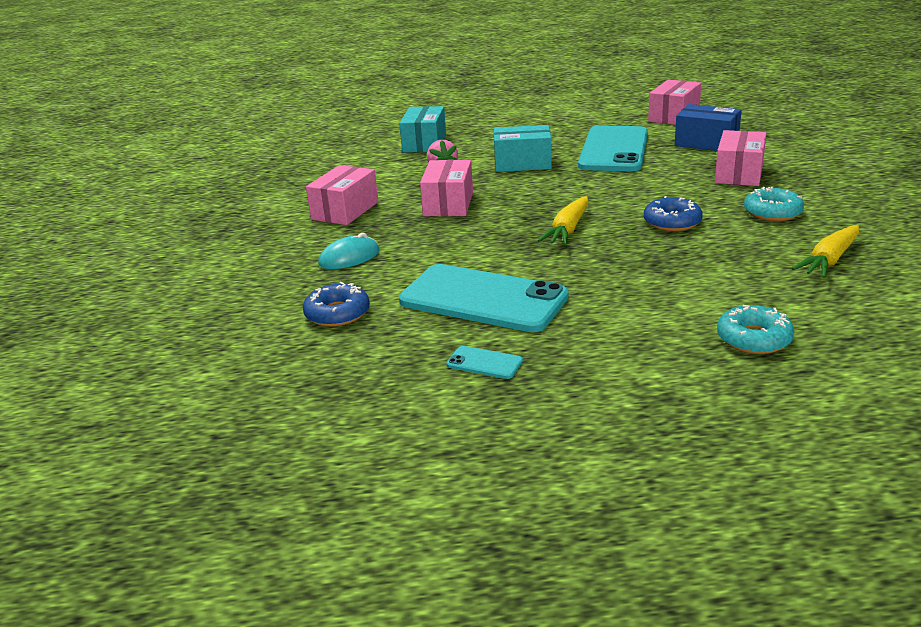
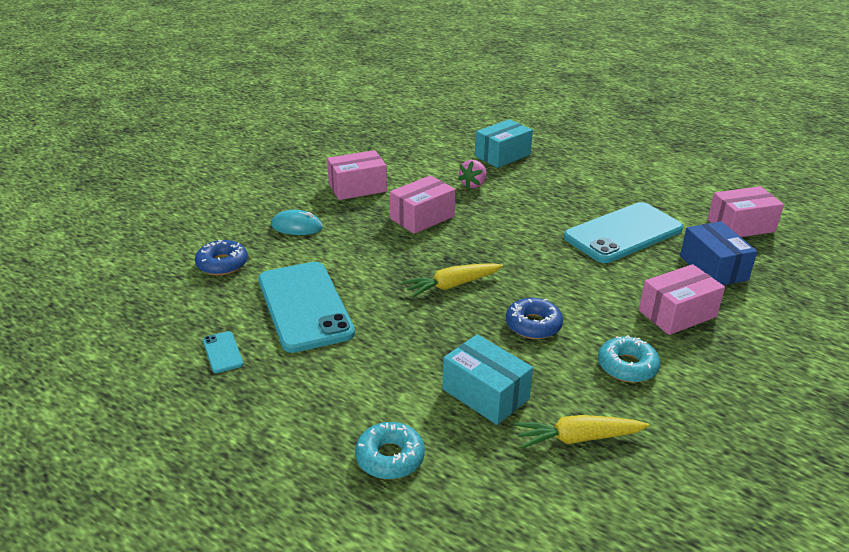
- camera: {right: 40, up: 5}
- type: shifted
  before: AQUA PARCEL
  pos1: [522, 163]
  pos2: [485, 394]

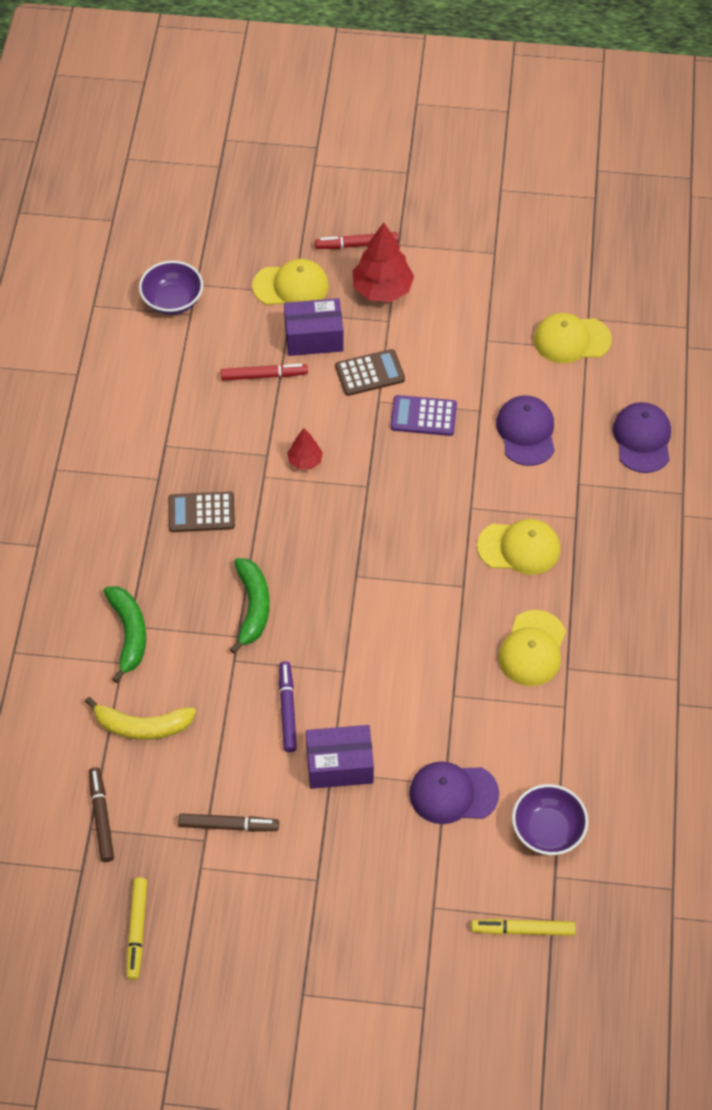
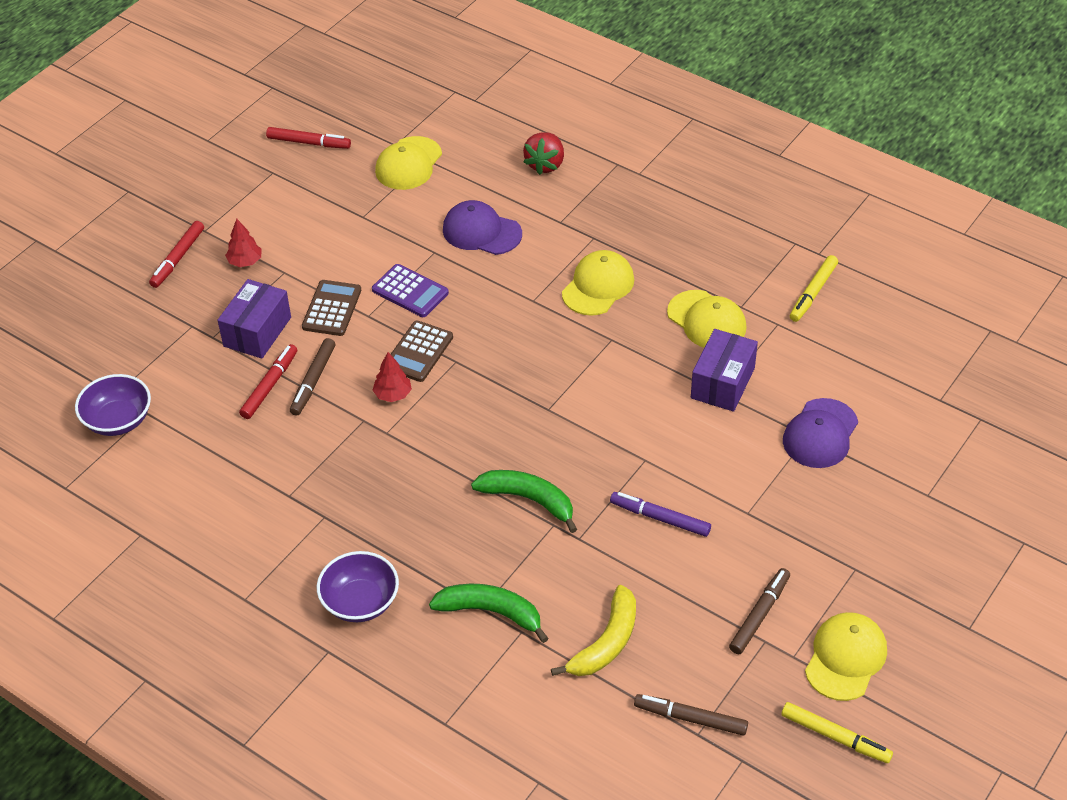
- camera: {right: -60, up: -10}
- type: scaled
  before: RED FIR TREE
  pos1: [382, 289]
  pos2: [245, 262]
  scale: 0.54
- type: shifted
  before: YELLOW BASEBALL CAP
  pos1: [291, 286]
  pos2: [845, 658]
- type: rotated
  before: ROYAL PURPLE ADDING MACHINE
  pos1: [423, 416]
  pos2: [410, 291]
  turn: -90
- type: swapped
  before: ROYAL PURPLE BASEBALL CAP
  after: RED BERRY
  pos1: [642, 439]
  pos2: [545, 164]
- type: shifted
  before: RUSSET ADDING MACHINE
  pos1: [201, 512]
  pos2: [418, 352]
- type: shifted
  before: ROYAL PURPLE PARCEL
  pos1: [339, 765]
  pos2: [722, 383]
- type: shifted
  before: ROYAL PURPLE BOWL
  pos1: [547, 830]
  pos2: [360, 602]
- type: shifted
  before: YELLOW MARKER
  pos1: [523, 930]
  pos2: [813, 293]
- type: new
  after: RED MARKER
  pos2: [309, 143]
- type: new
  after: RUSSET MARKER
  pos2: [313, 381]

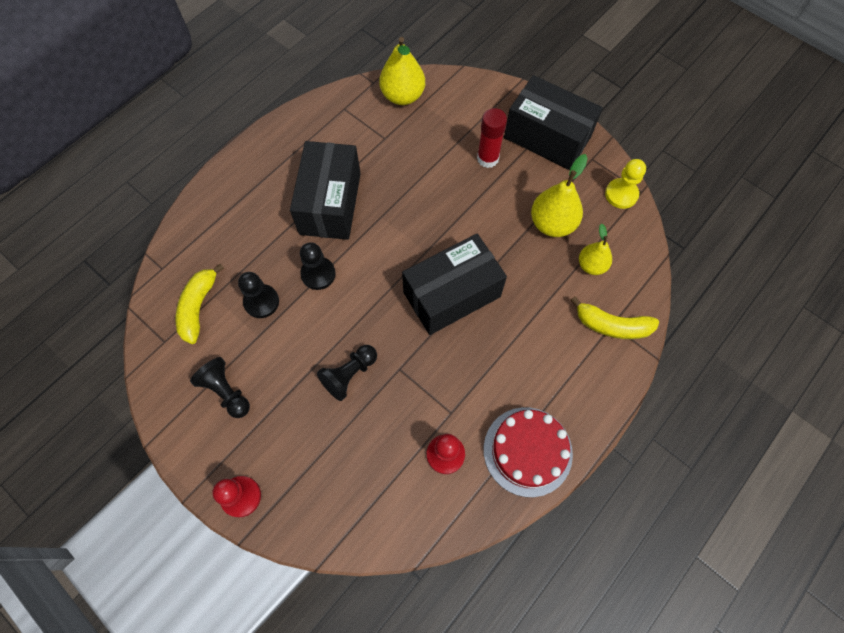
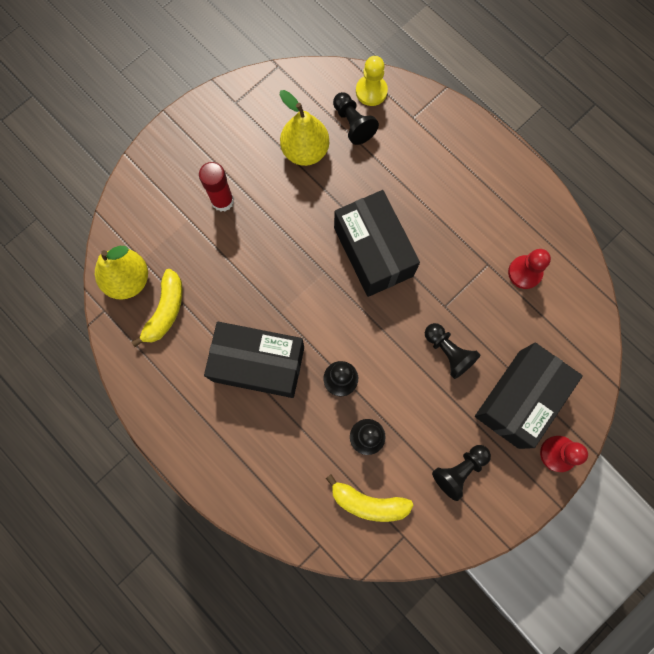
- camera: {right: -85, up: 10}
- type: shifted
  before: BLACK PARCEL
  pos1: [547, 137]
  pos2: [519, 398]
- type: shifted
  before: YELLOW GAME PAWN
  pos1: [621, 194]
  pos2: [371, 91]
- type: swapped
  before: YELLOW PEAR
  after: BLACK GAME PAWN
  pos1: [591, 265]
  pos2: [353, 124]
- type: shifted
  before: YELLOW BANANA
  pos1: [611, 325]
  pos2: [165, 311]
- type: gone
  before: RED LAYER CAKE
  pos1: [527, 451]

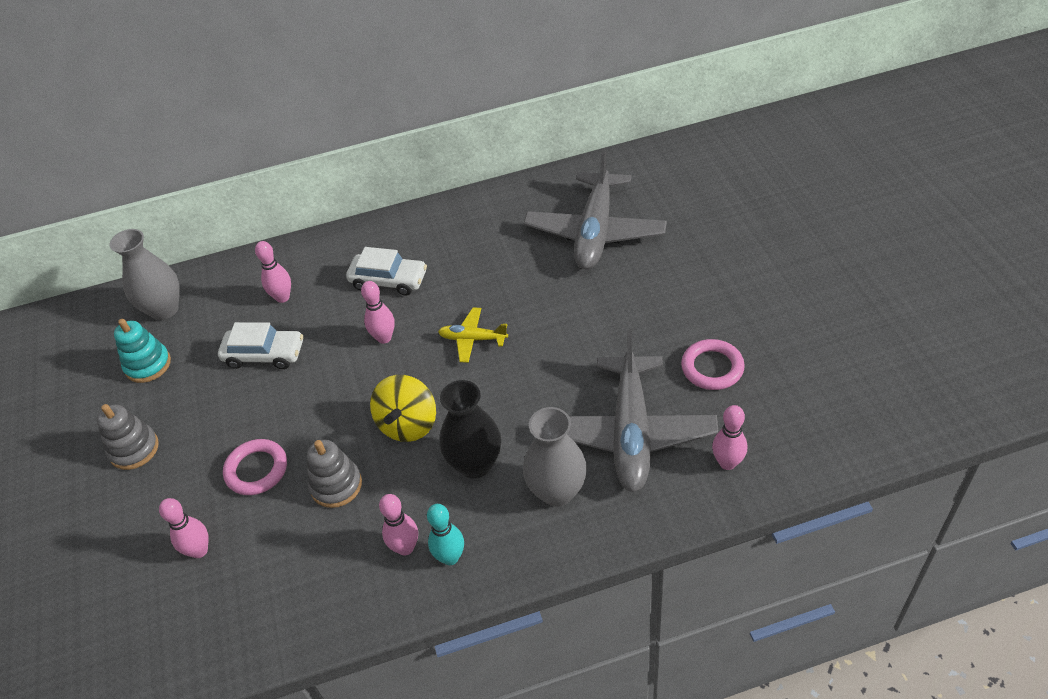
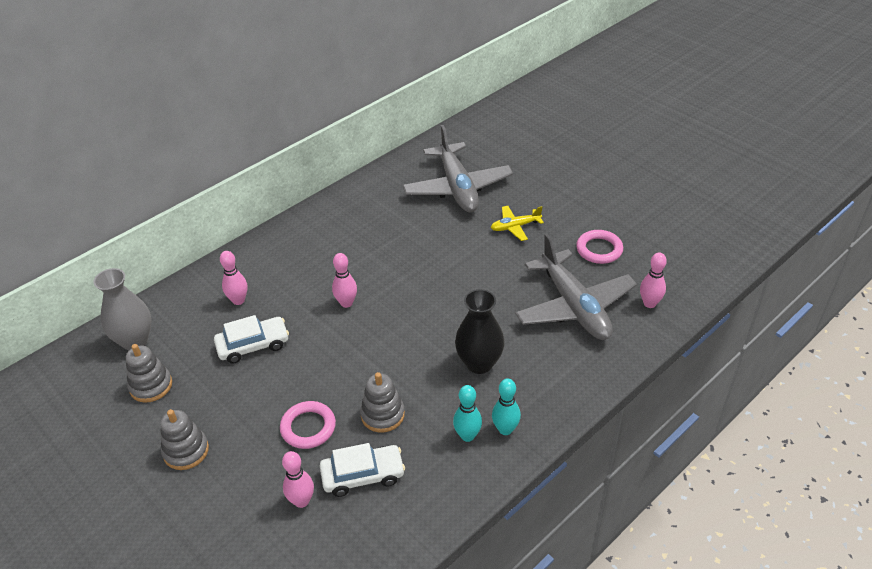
- camera: {right: -30, up: -5}
- type: shifted
  before: SNOW-WHITE TOY CAR
  pos1: [388, 280]
  pos2: [363, 475]
- type: shifted
  before: YELLOW PLANE
  pos1: [473, 339]
  pos2: [515, 227]
- type: repainted
  before: AQUA STACKING TOY
  after: GRAY STACKING TOY
  pos1: [148, 365]
  pos2: [151, 386]
- type: gone
  before: YELLOW SPINNING TOP
  pos1: [408, 424]
- type: gone
  before: GRAY FLOWER VASE
  pos1: [557, 491]
- type: repainted
  before: ROSE-PINK SKITTLE
  after: AQUA SKITTLE
  pos1: [405, 547]
  pos2: [467, 436]

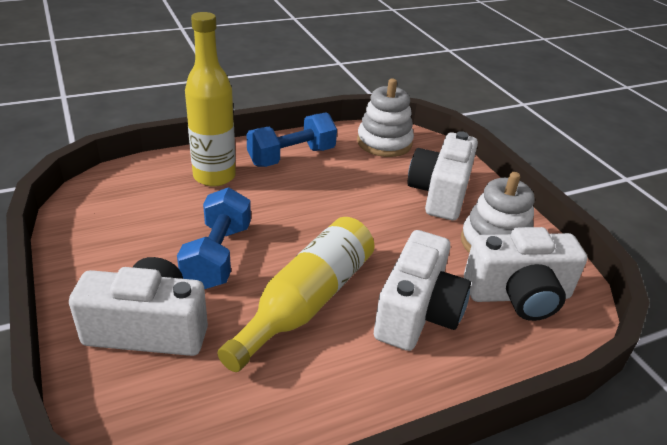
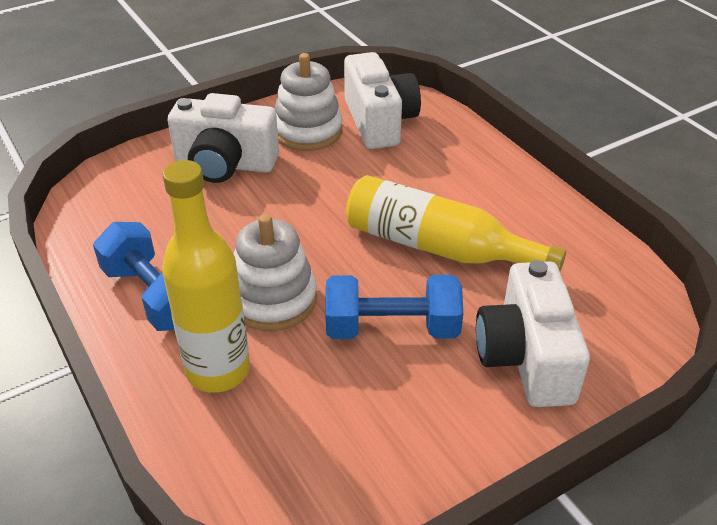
- camera: {right: -95, up: 5}
- type: shifted
  before: SNOW-WHITE STACKING TOY
  pos1: [384, 142]
  pos2: [273, 299]
- type: gone
  before: SNOW-WHITE CAMERA
  pos1: [417, 313]

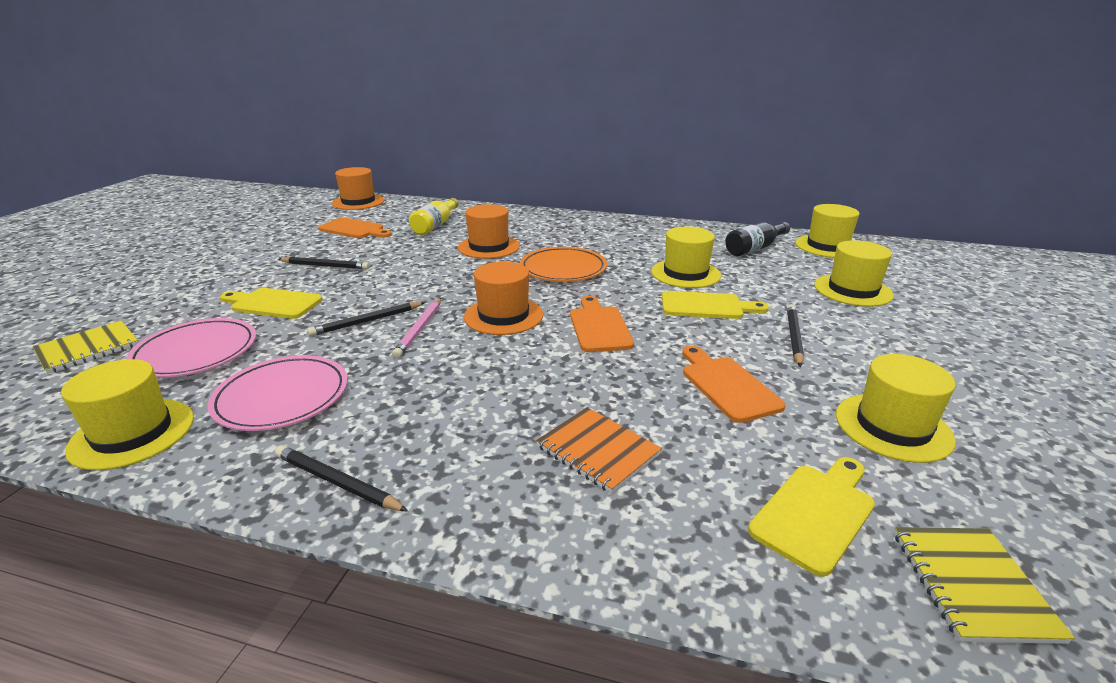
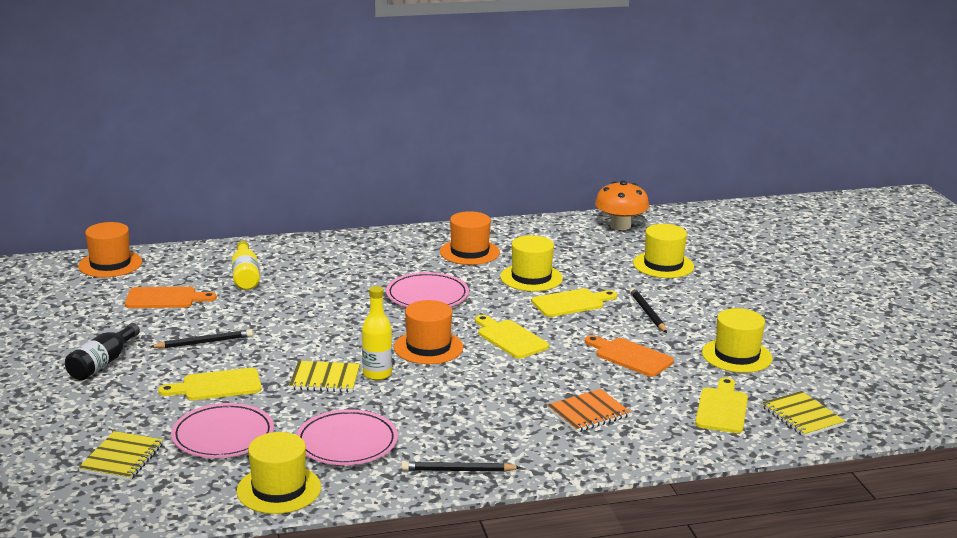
- camera: {right: -30, up: -5}
- type: shifted
  before: ORANGE HAT
  pos1: [489, 247]
  pos2: [469, 252]
- type: swapped
  before: YELLOW HAT
  after: ORANGE MUSHROOM
  pos1: [827, 246]
  pos2: [620, 226]
- type: shifted
  before: BLACK FLASK
  pos1: [755, 248]
  pos2: [102, 363]
- type: repainted
  before: ORANGE FLAT DISH
  after: ROSE-PINK FLAT DISH
  pos1: [563, 269]
  pos2: [427, 295]
- type: repainted
  before: ORANGE BREAD BOARD
  after: YELLOW BREAD BOARD
  pos1: [599, 327]
  pos2: [510, 338]
- type: swapped
  before: ROSE-PINK LEAD PENCIL
  after: YELLOW FLASK
  pos1: [419, 329]
  pos2: [377, 374]
- type: swapped
  before: BLACK LEAD PENCIL
  after: YELLOW EXERCISE BOOK
  pos1: [367, 321]
  pos2: [325, 379]
- type: rotated
  before: ORANGE EXERCISE BOOK
  pos1: [597, 451]
  pos2: [588, 413]
  turn: -45

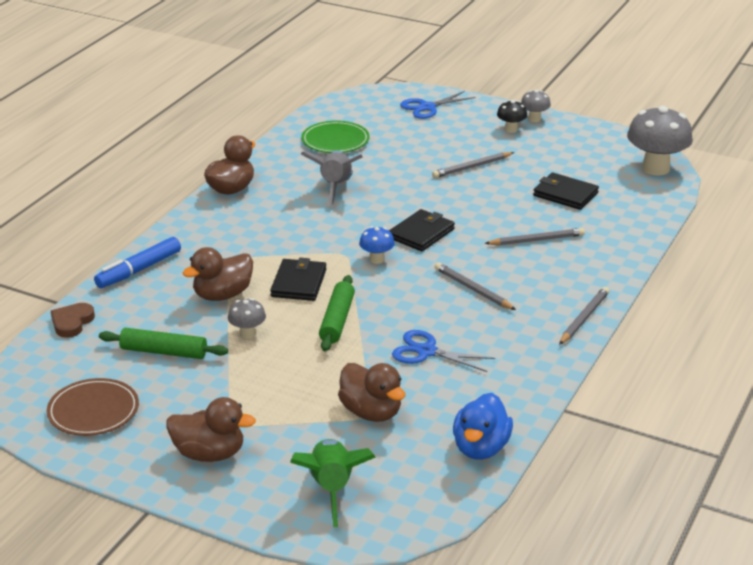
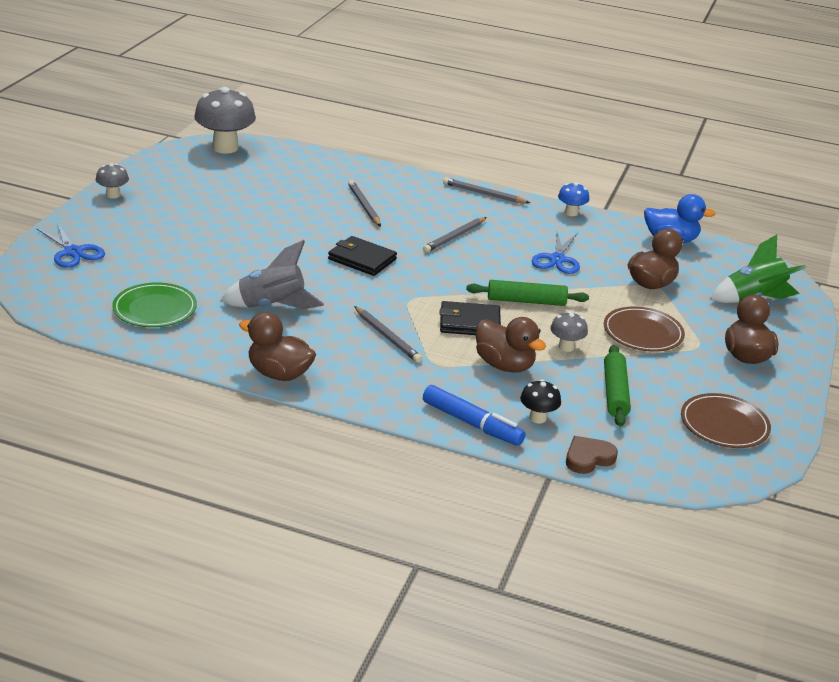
- camera: {right: -100, up: 0}
- type: shifted
  before: BLACK MUSHROOM
  pos1: [511, 129]
  pos2: [537, 418]
- type: shifted
  before: GRAY LEAD PENCIL
  pos1: [472, 167]
  pos2: [387, 337]
- type: gone
  before: BLACK CARD WALLET
  pos1: [565, 194]
- type: shifted
  before: BLUE MUSHROOM
  pos1: [376, 259]
  pos2: [571, 213]
- type: rotated
  before: RUSSET HEART
  pos1: [72, 322]
  pos2: [588, 458]
  turn: 135
- type: new
  after: RUSSET FLAT DISH
  pos2: [643, 333]

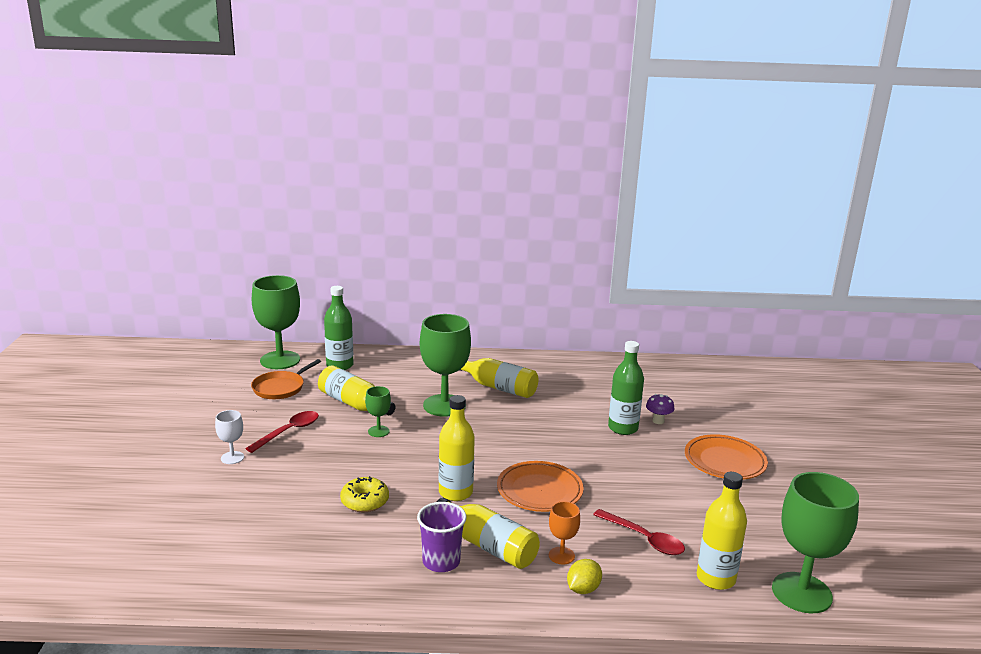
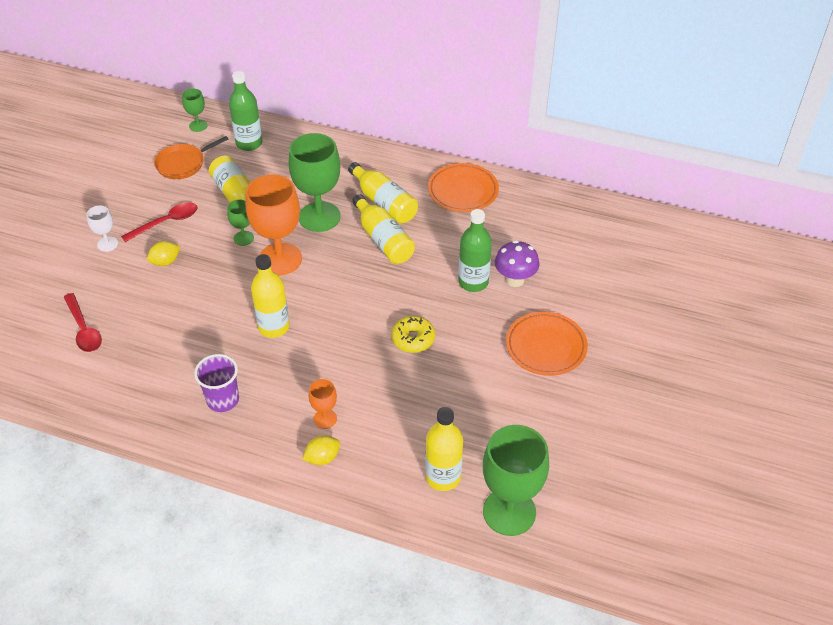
- camera: {right: 20, up: 25}
- type: scaled
  before: LEAF-GREEN WINE GLASS
  pos1: [280, 360]
  pos2: [198, 126]
  scale: 0.47
- type: scaled
  before: ROYAL PURPLE MUSHROOM
  pos1: [658, 421]
  pos2: [515, 280]
  scale: 1.53
- type: shifted
  before: ORANGE FLAT DISH
  pos1: [539, 491]
  pos2: [463, 191]
- type: shifted
  before: YELLOW DONUT
  pos1: [365, 501]
  pos2: [413, 339]
- type: shifted
  before: YELLOW FLASK
  pos1: [488, 546]
  pos2: [383, 239]
- type: shifted
  before: RED TEASPOON
  pos1: [644, 539]
  pos2: [84, 329]
- type: new
  after: ORANGE WINE GLASS
  pos2: [280, 259]
- type: new
  after: YELLOW LEMON
  pos2: [165, 262]

